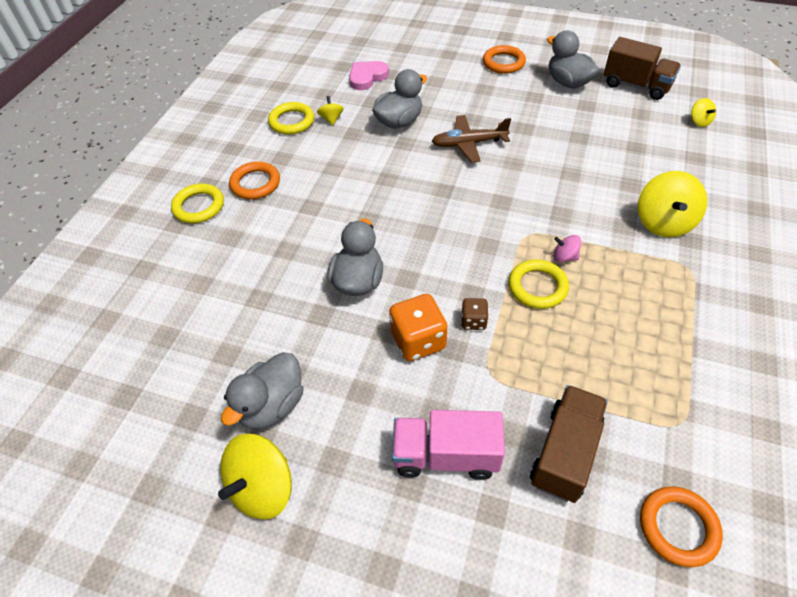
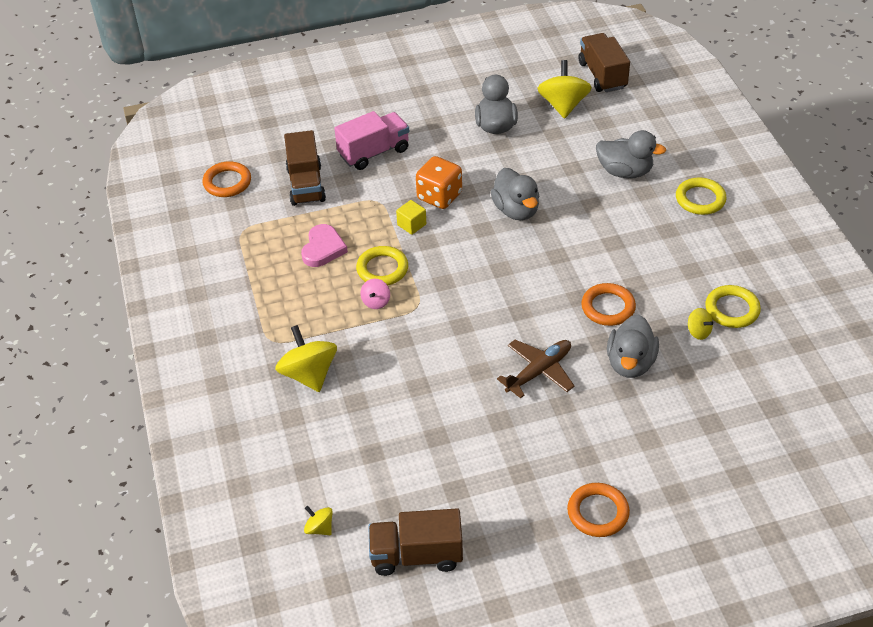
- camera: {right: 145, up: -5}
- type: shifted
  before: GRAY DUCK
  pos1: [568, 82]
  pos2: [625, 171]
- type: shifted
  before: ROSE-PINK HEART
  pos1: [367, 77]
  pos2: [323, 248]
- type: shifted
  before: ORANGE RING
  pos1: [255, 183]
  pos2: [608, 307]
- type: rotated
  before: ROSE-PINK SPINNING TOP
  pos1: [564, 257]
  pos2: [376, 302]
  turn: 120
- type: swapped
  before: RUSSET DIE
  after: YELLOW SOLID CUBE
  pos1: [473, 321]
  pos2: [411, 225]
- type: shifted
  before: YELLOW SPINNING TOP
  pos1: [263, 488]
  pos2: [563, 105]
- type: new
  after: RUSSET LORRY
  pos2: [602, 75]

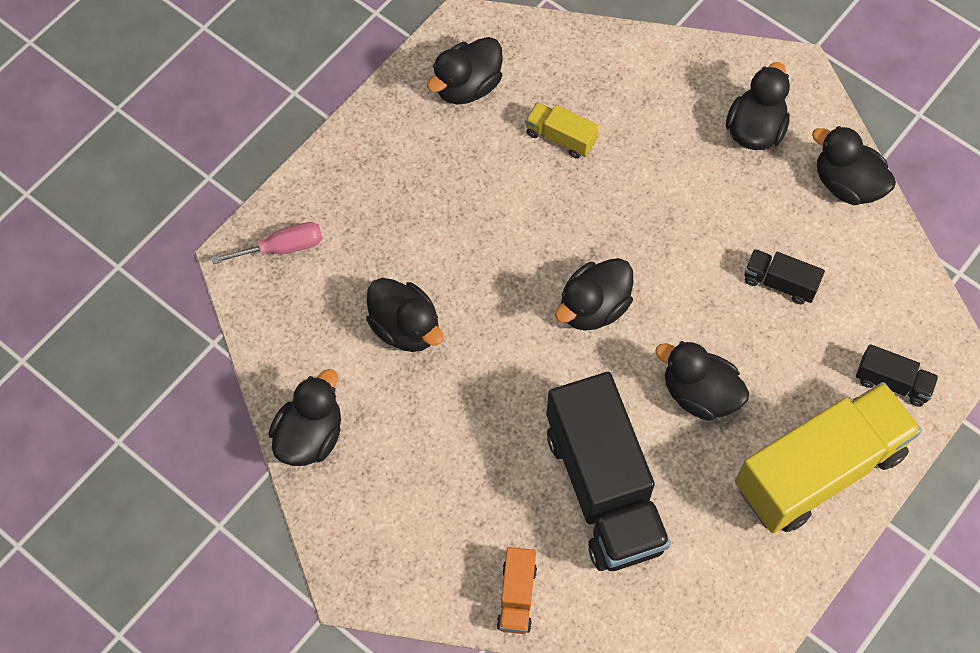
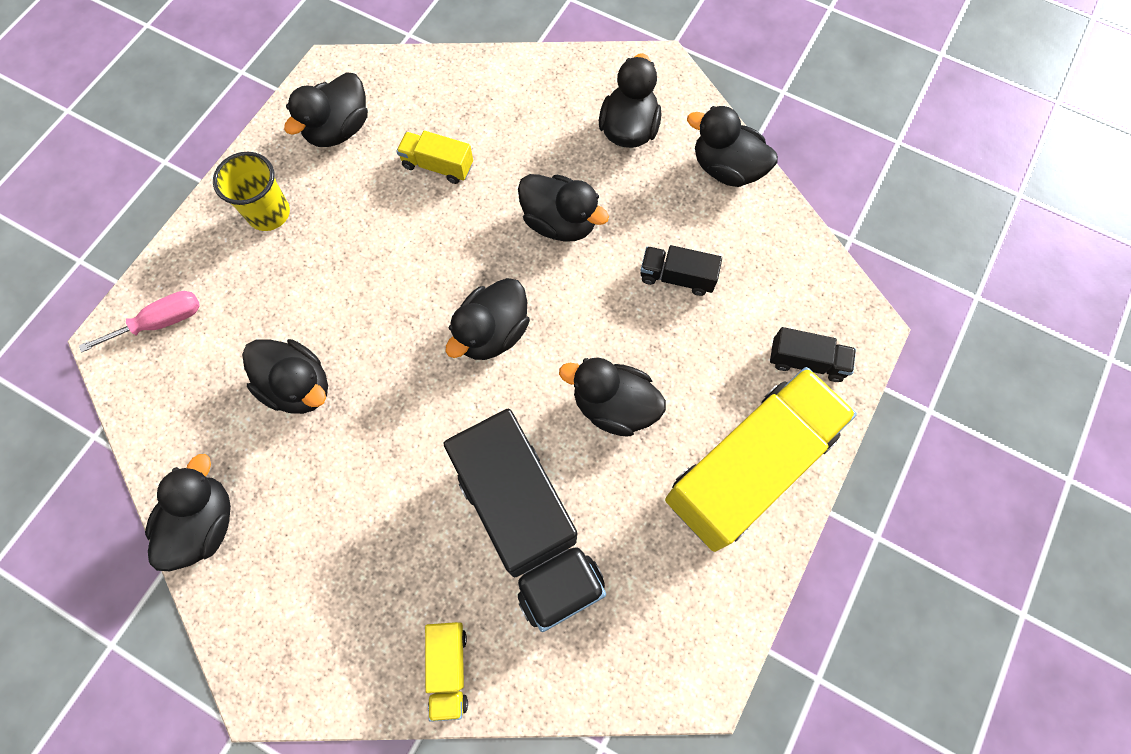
- camera: {right: -10, up: 5}
- type: repainted
  before: ORANGE LORRY
  after: YELLOW LORRY
  pos1: [516, 596]
  pos2: [448, 669]
- type: new
  after: YELLOW TUMBLER
  pos2: [269, 213]
- type: new
  after: BLACK DUCK
  pos2: [559, 222]

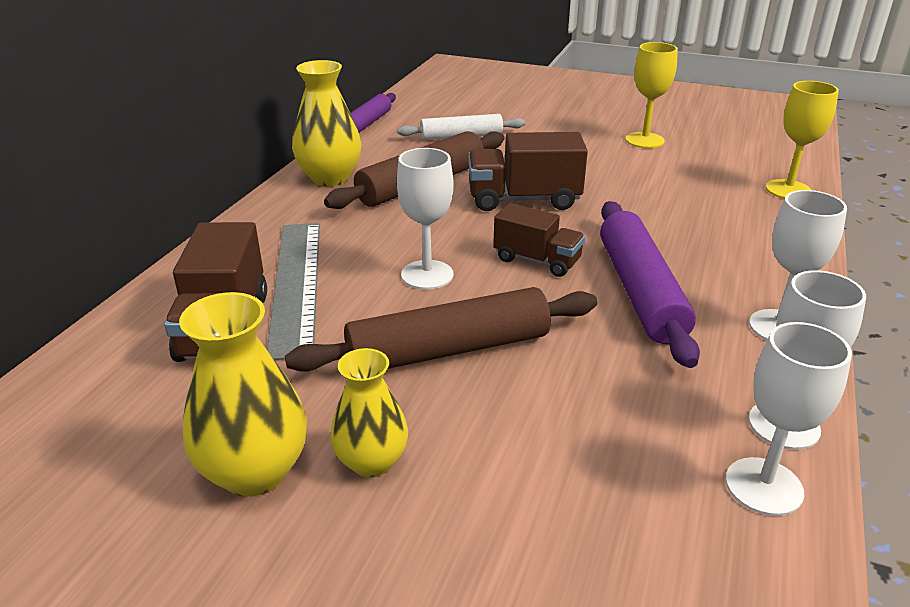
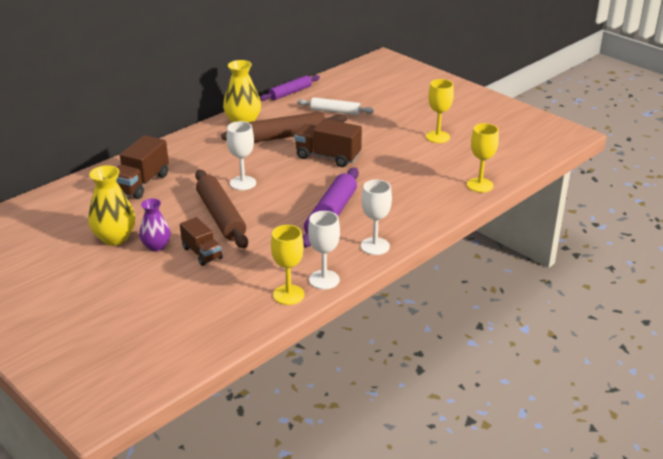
- camera: {right: 25, up: 0}
- type: shifted
  before: RUSSET LORRY
  pos1: [537, 260]
  pos2: [202, 253]
- type: gone
  before: GRAY STRAIGHTEDGE
  pos1: [296, 284]
- type: rotated
  before: RUSSET PASTRY ROLLER
  pos1: [448, 349]
  pos2: [221, 216]
  turn: 60
- type: repainted
  before: SNOW-WHITE WINE GLASS
  after: YELLOW WINE GLASS
  pos1: [764, 486]
  pos2: [288, 295]
- type: repainted
  before: YELLOW FLOWER VASE
  after: ROYAL PURPLE FLOWER VASE
  pos1: [371, 461]
  pos2: [156, 246]

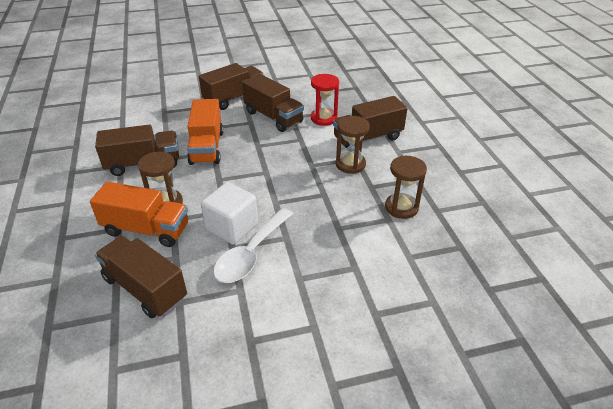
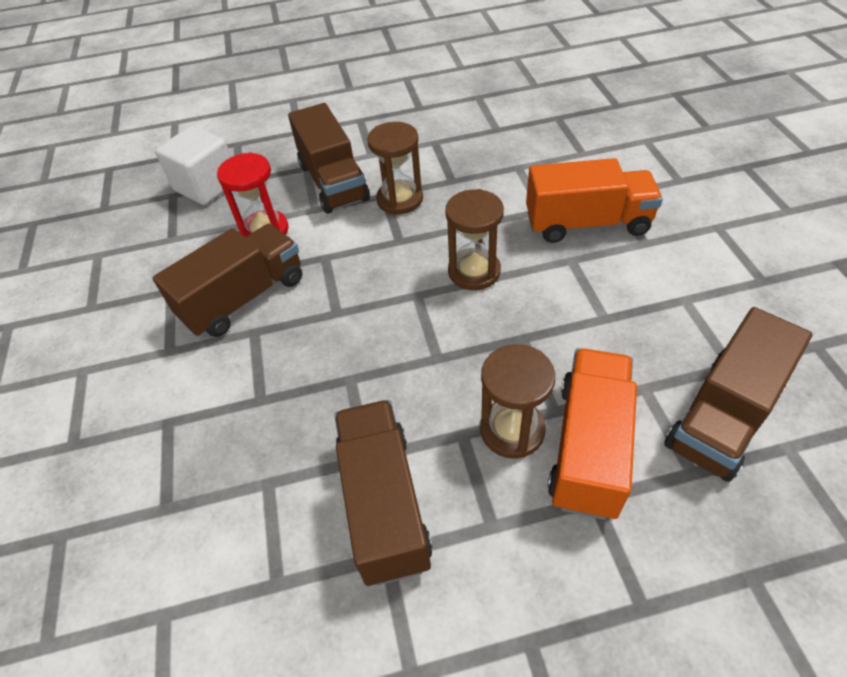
- camera: {right: -85, up: 10}
- type: gone
  before: RUSSET LORRY
  pos1: [234, 98]
- type: shifted
  before: ORANGE LORRY
  pos1: [207, 147]
  pos2: [587, 223]
- type: shifted
  before: RUSSET HOURGLASS
  pos1: [401, 207]
  pos2: [474, 271]
- type: shifted
  before: SNOW-WHITE SOLID CUBE
  pos1: [232, 227]
  pos2: [207, 186]
- type: gone
  before: SNOW-WHITE TEASPOON
  pos1: [251, 254]

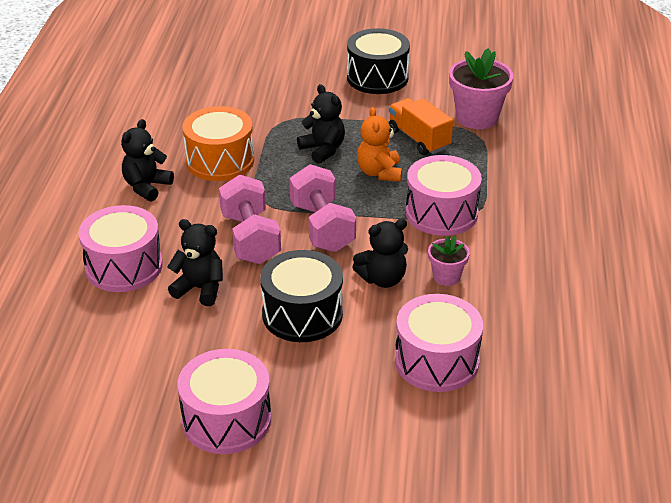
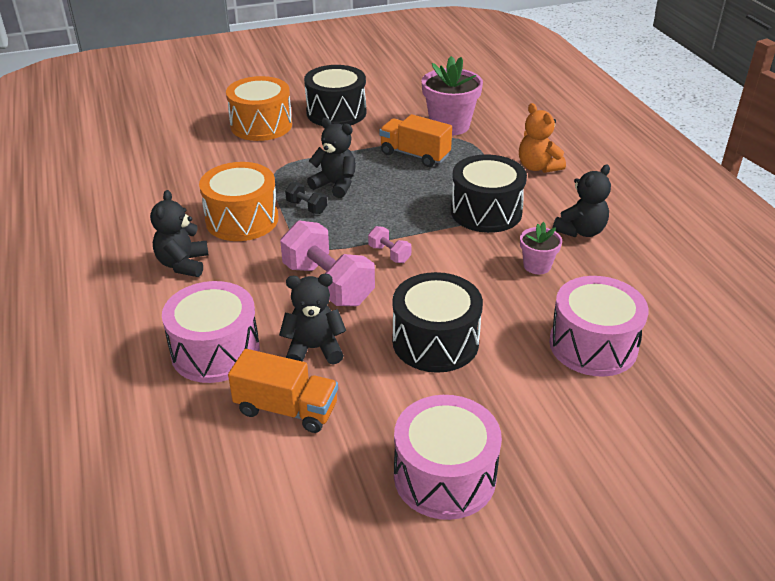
- camera: {right: -25, up: 0}
- type: shifted
  before: ORANGE STUFFED BEAR
  pos1: [379, 173]
  pos2: [538, 167]
- type: repainted
  before: ROSE-PINK DRUM
  after: BLACK DRUM
  pos1: [441, 213]
  pos2: [486, 211]
- type: scaled
  before: ROSE-PINK HAND WEIGHT
  pos1: [322, 227]
  pos2: [389, 254]
  scale: 0.47
- type: shifted
  before: BLACK STUFFED BEAR
  pos1: [382, 279]
  pos2: [580, 231]
- type: new
  after: ORANGE DRUM
  pos2: [261, 125]
- type: new
  after: BLACK HAND WEIGHT
  pos2: [306, 207]
- type: new
  after: ORANGE LORRY
  pos2: [286, 409]

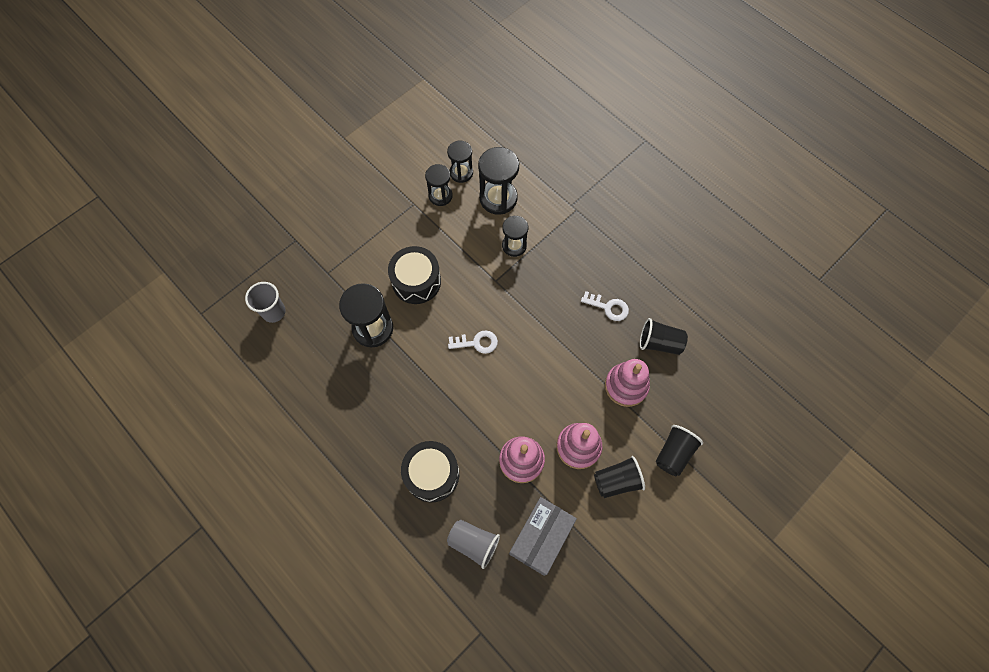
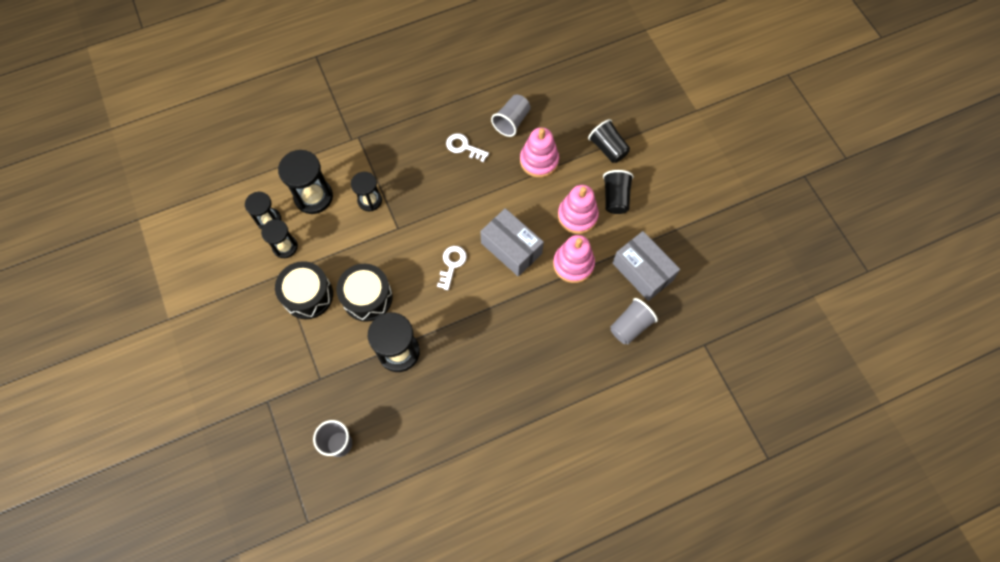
- camera: {right: -70, up: 0}
- type: rotated
  before: SNOW-WHITE DOOR KEY
  pos1: [608, 307]
  pos2: [463, 147]
  turn: -105
- type: repainted
  before: BLACK TUMBLER
  after: GRAY TUMBLER
  pos1: [659, 343]
  pos2: [511, 121]
- type: shifted
  before: BLACK DRUM
  pos1: [432, 474]
  pos2: [308, 295]
- type: new
  after: GRAY PARCEL
  pos2: [511, 248]

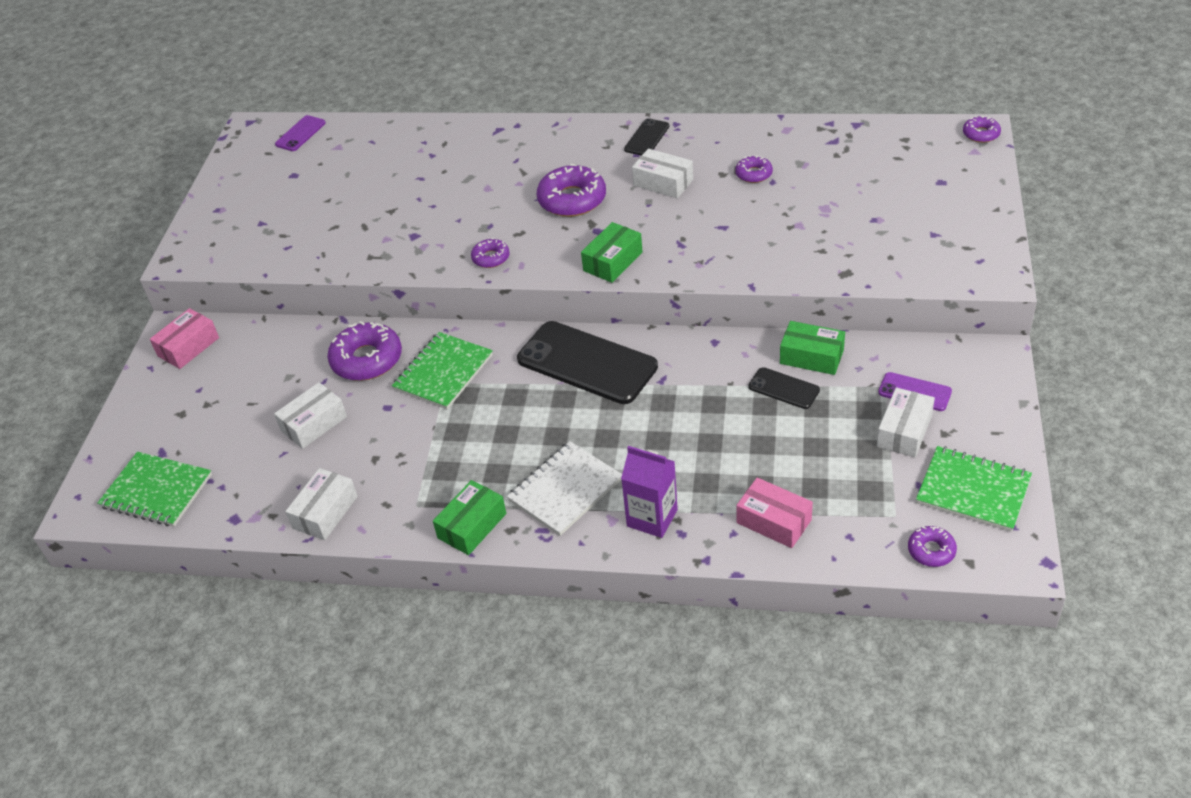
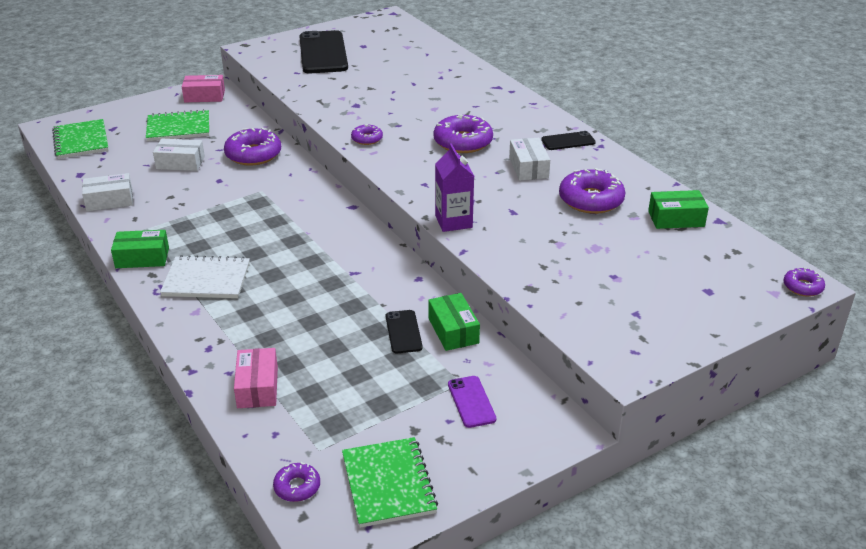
- camera: {right: 45, up: -10}
- type: gone
  before: ROYAL PURPLE SMARTPHONE
  pos1: [300, 134]
- type: scaled
  before: ROYAL PURPLE DONUT
  pos1: [753, 174]
  pos2: [591, 200]
  scale: 1.87
- type: shifted
  before: LEAF-GREEN PARCEL
  pos1: [613, 261]
  pos2: [676, 219]
- type: shifted
  before: BLACK SMARTPHONE
  pos1: [587, 363]
  pos2: [323, 53]
- type: shifted
  before: LEAF-GREEN EXERCISE BOOK
  pos1: [443, 372]
  pos2: [178, 128]
- type: gone
  before: SNOW-WHITE PARCEL
  pos1: [904, 431]
- type: shifted
  before: ROYAL PURPLE JUICE CARTON
  pos1: [652, 518]
  pos2: [453, 221]

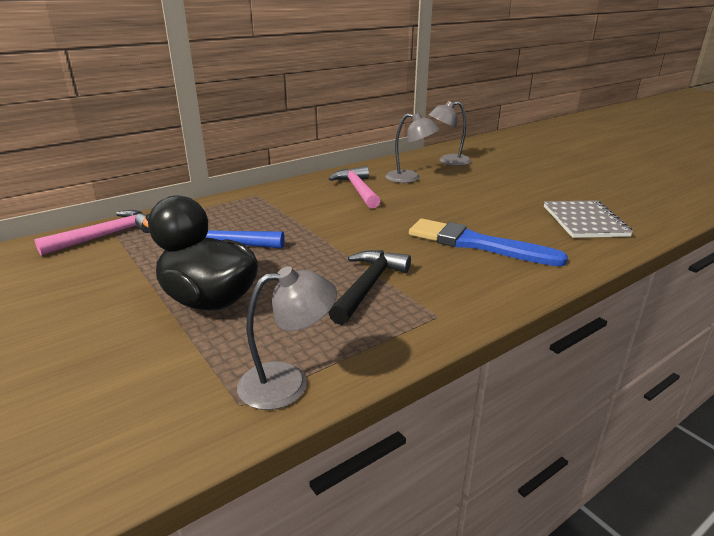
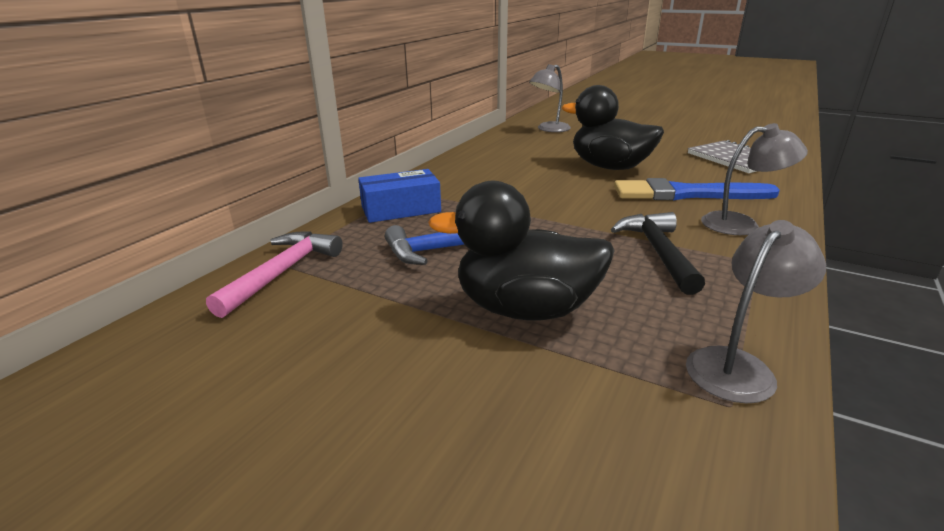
- camera: {right: -25, up: 0}
- type: shifted
  before: GRAY DESK LAMP
  pos1: [410, 178]
  pos2: [741, 224]
- type: gone
  before: ROSE-PINK CARPENTER'S HAMMER
  pos1: [358, 190]
- type: new
  after: BLACK DUCK
  pos2: [609, 167]
- type: new
  after: BLUE PARCEL
  pos2: [401, 209]

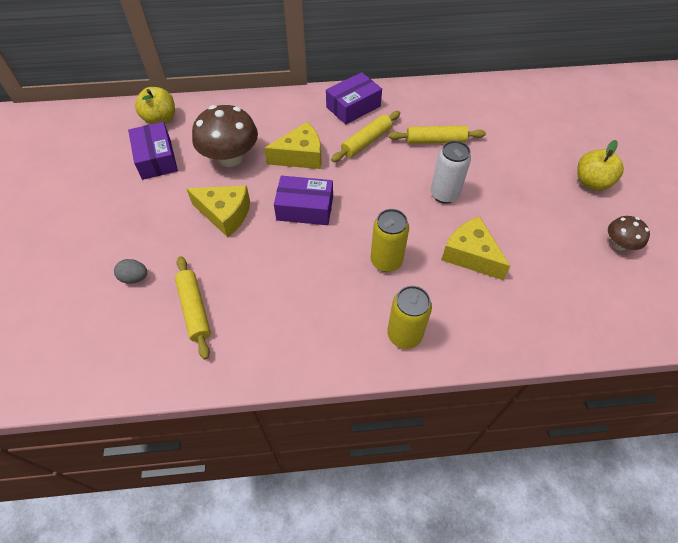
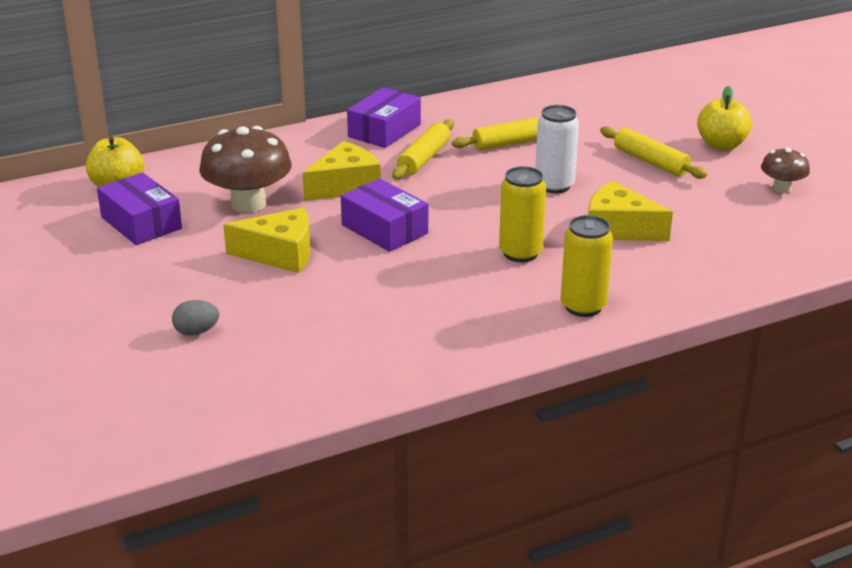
- camera: {right: -20, up: -25}
- type: rotated
  before: ROYAL PURPLE PARCEL
  pos1: [305, 208]
  pos2: [384, 229]
  turn: 60
- type: shifted
  before: YELLOW PASTRY ROLLER
  pos1: [194, 309]
  pos2: [650, 162]

